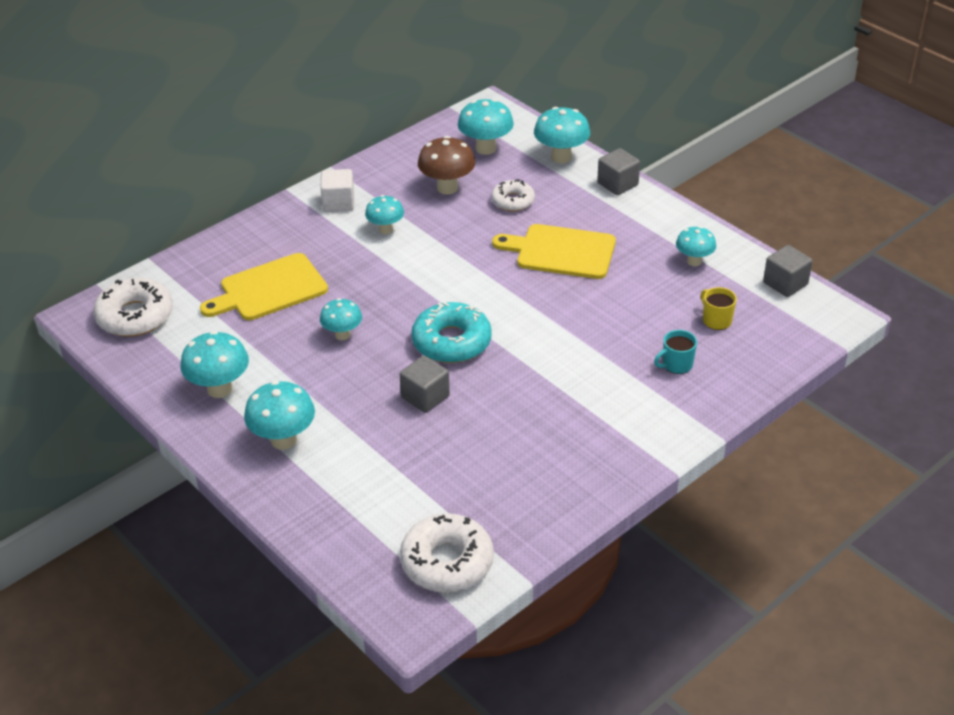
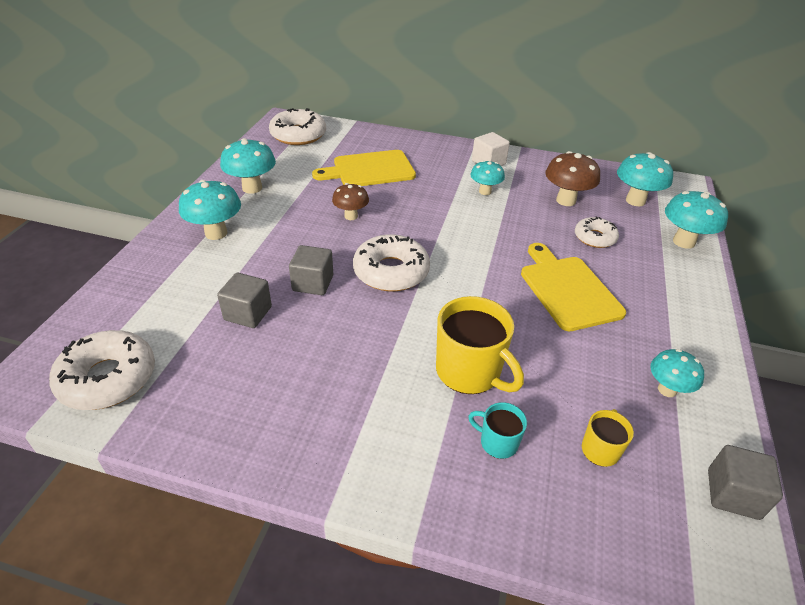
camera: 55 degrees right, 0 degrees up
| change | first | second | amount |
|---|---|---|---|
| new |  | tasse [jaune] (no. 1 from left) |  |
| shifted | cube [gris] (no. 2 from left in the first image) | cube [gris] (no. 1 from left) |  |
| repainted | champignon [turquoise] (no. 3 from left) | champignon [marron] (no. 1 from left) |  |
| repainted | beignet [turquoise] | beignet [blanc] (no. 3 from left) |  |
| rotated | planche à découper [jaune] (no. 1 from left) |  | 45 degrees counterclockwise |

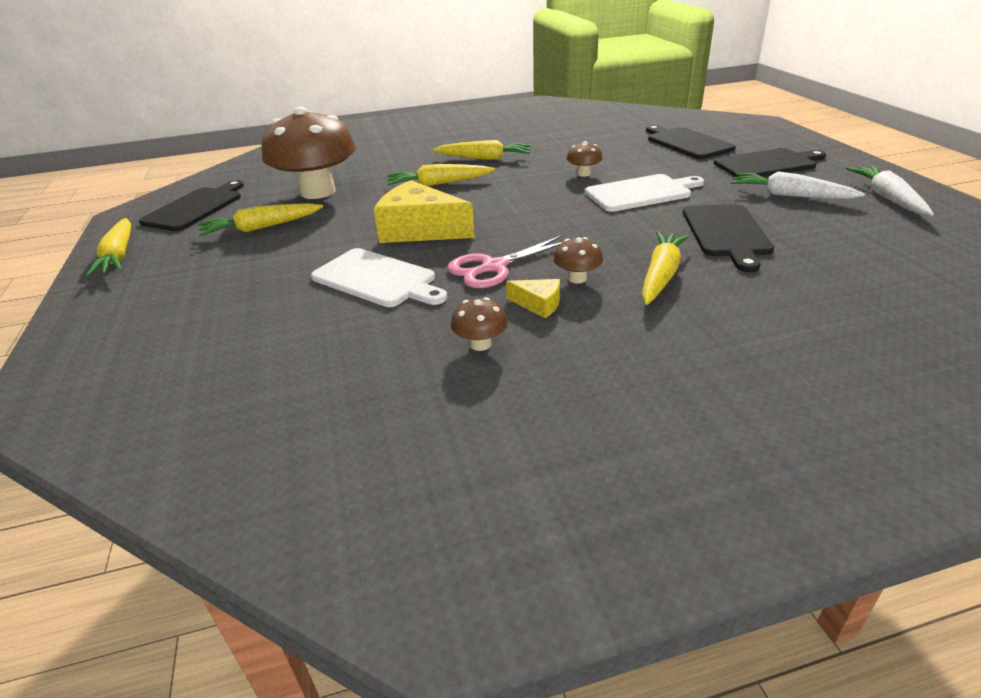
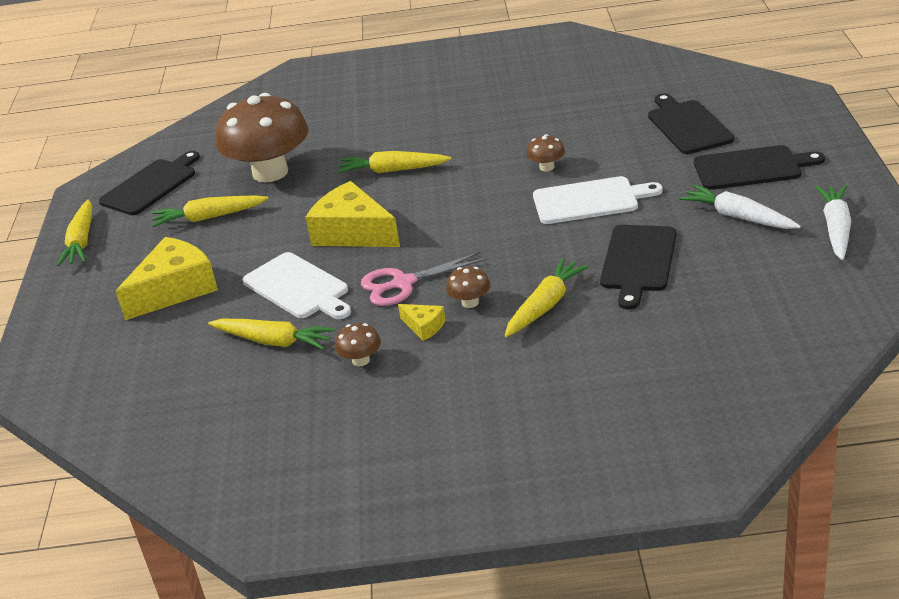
camera: 15 degrees right, 0 degrees up
| change | first | second | amount |
|---|---|---|---|
| new |  | fromage [jaune] (no. 1 from left) |  |
| shifted | carotte [jaune] (no. 4 from left in the first image) | carotte [jaune] (no. 3 from left) |  |

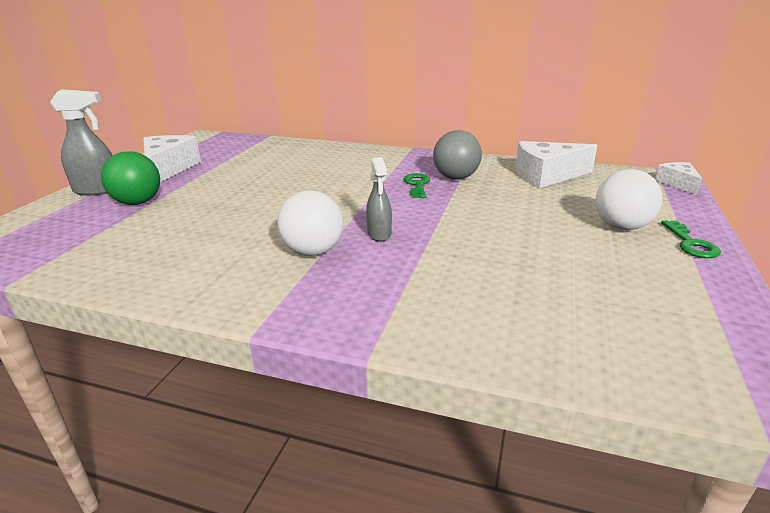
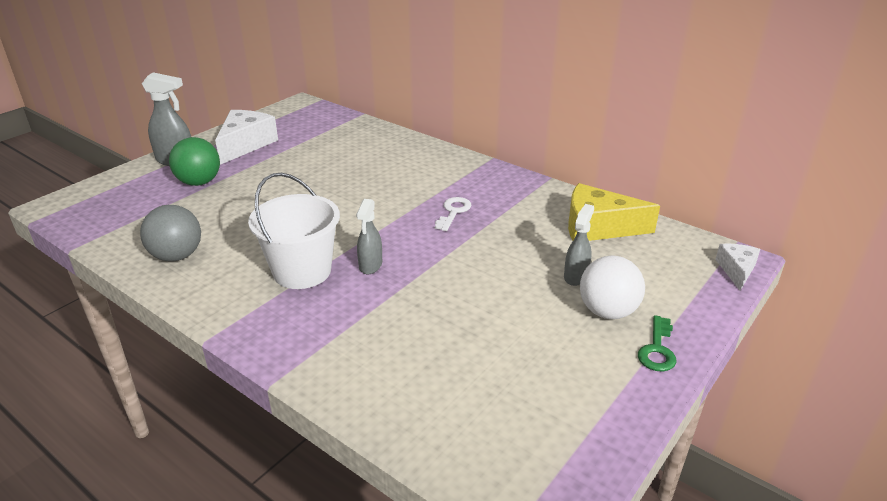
camera: 20 degrees right, 5 degrees up
| change | first | second | amount |
|---|---|---|---|
| new |  | vaporisateur [gris] (no. 3 from left) |  |
| shifted | balle [gris] |  |  |
| swapped | balle [blanc] (no. 1 from left) | seau [blanc] |  |
| repainted | clé [vert] (no. 1 from left) | clé [blanc] |  |
| repainted | fromage [blanc] (no. 2 from left) | fromage [jaune] |  |

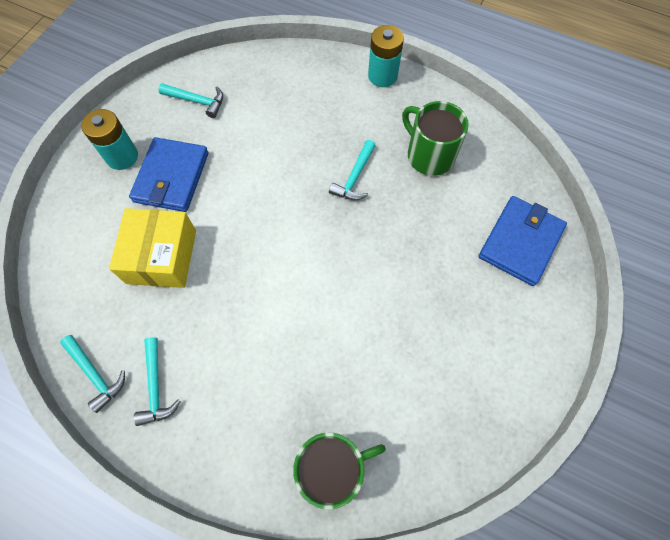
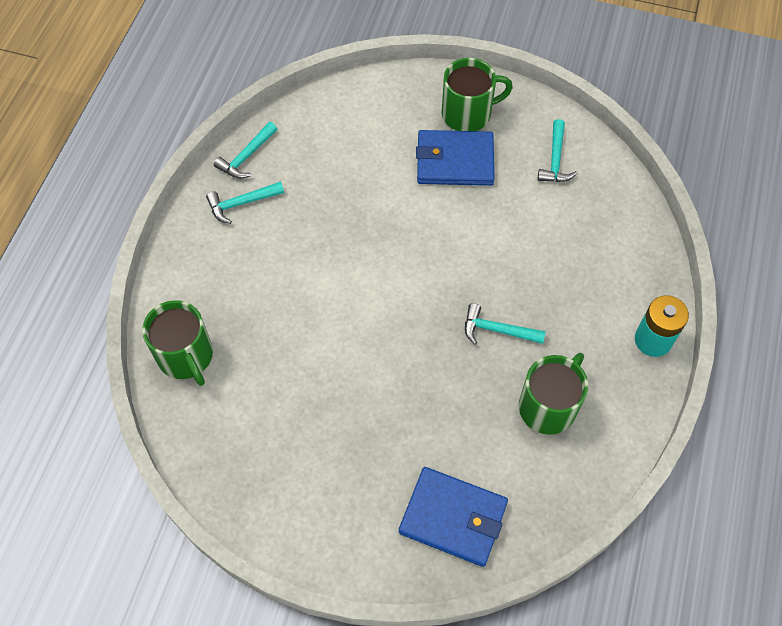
camera: 80 degrees right, 5 degrees down
| change | first | second | amount |
|---|---|---|---|
| gone | boîte [jaune] |  |  |
| swapped | pile [turquoise] (no. 1 from left) | tasse [vert] (no. 2 from left) |  |

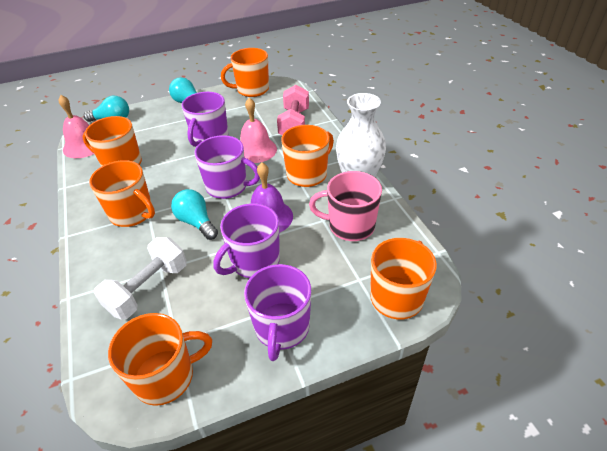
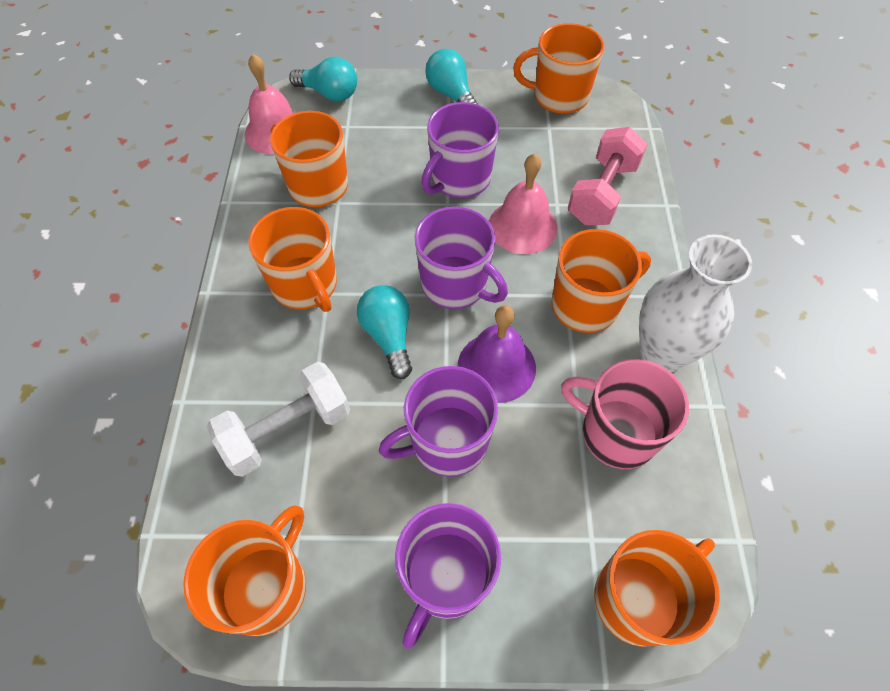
camera: 20 degrees right, 15 degrees up
| change | first | second | amount |
|---|---|---|---|
| rotated | tasse [orange] (no. 3 from left in the first image) | tasse [orange] (no. 1 from left) | 60 degrees counterclockwise |

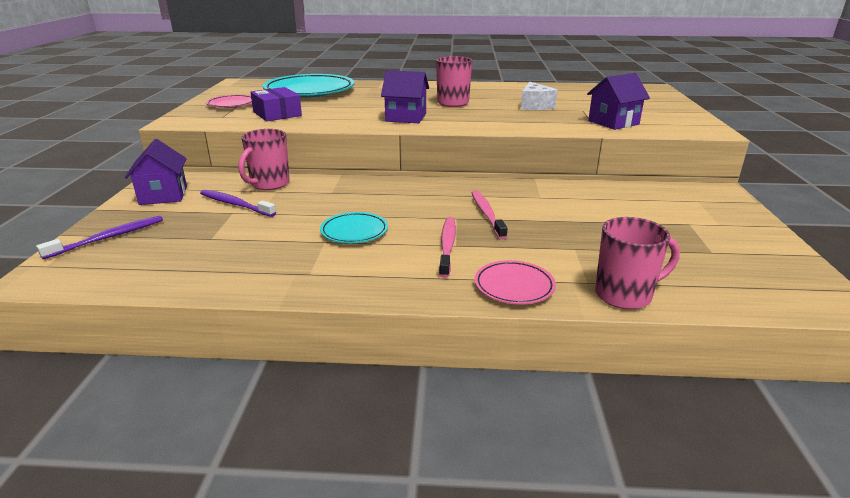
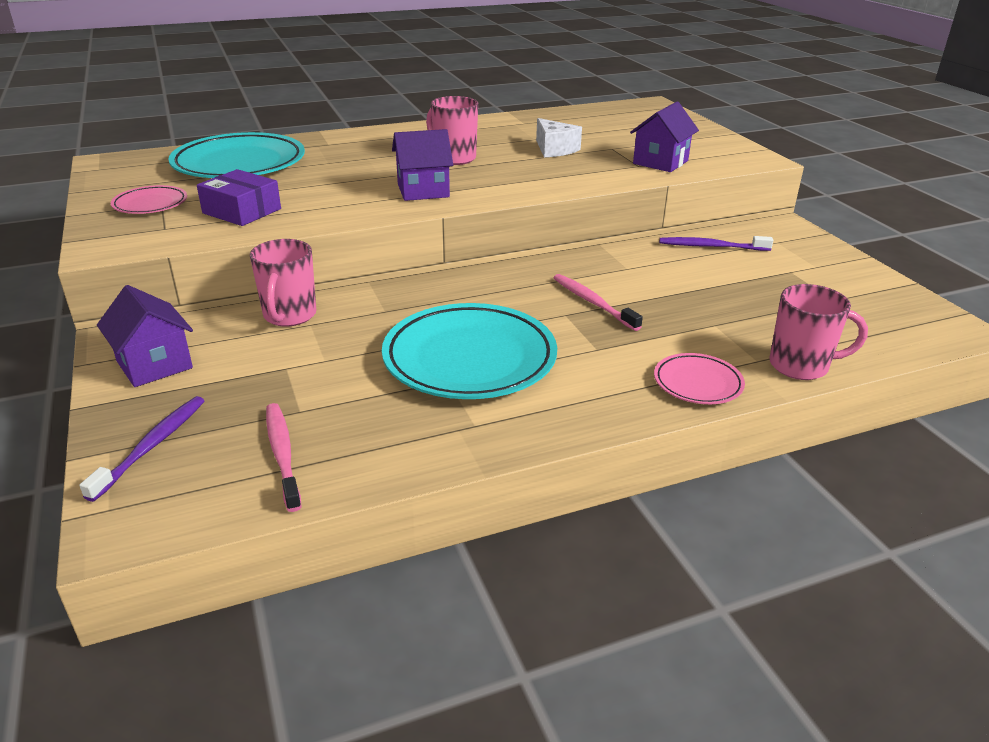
camera: 25 degrees left, 5 degrees up
| change | first | second | amount |
|---|---|---|---|
| shifted | brosse à dents [violet] (no. 2 from left) |  |  |
| shifted | brosse à dents [rose] (no. 1 from left) |  |  |
| rotated | tasse [rose] (no. 3 from left) |  | 45 degrees clockwise |
| scaled | assiette [turquoise] (no. 2 from left) |  | x2.04 |

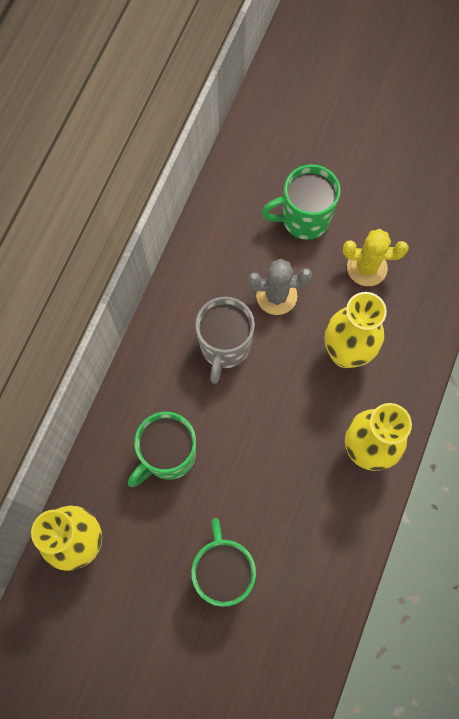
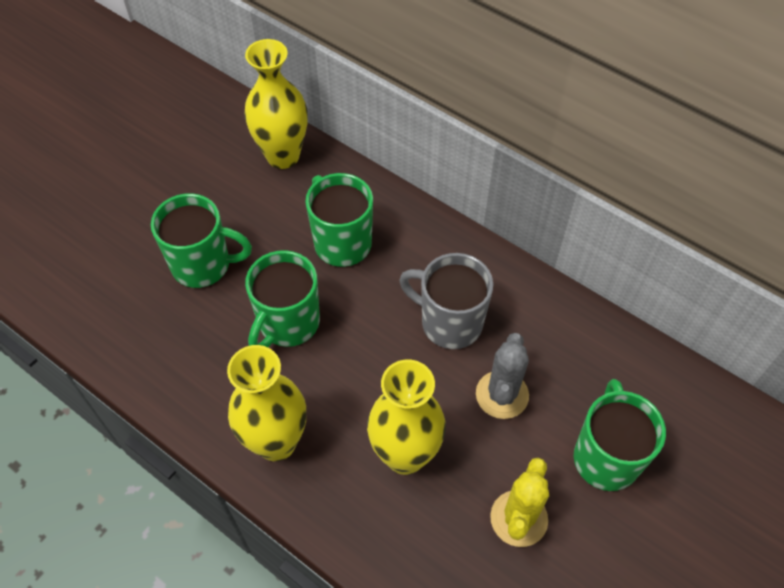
camera: 105 degrees right, 15 degrees down
| change | first | second | amount |
|---|---|---|---|
| new |  | tasse [vert] (no. 2 from left) |  |

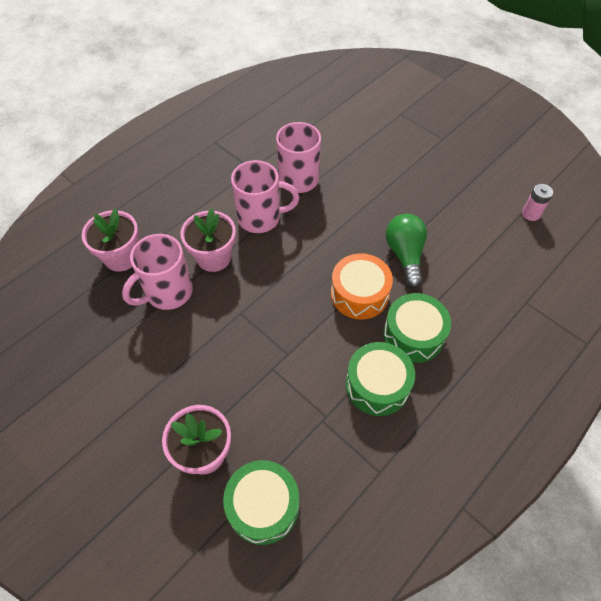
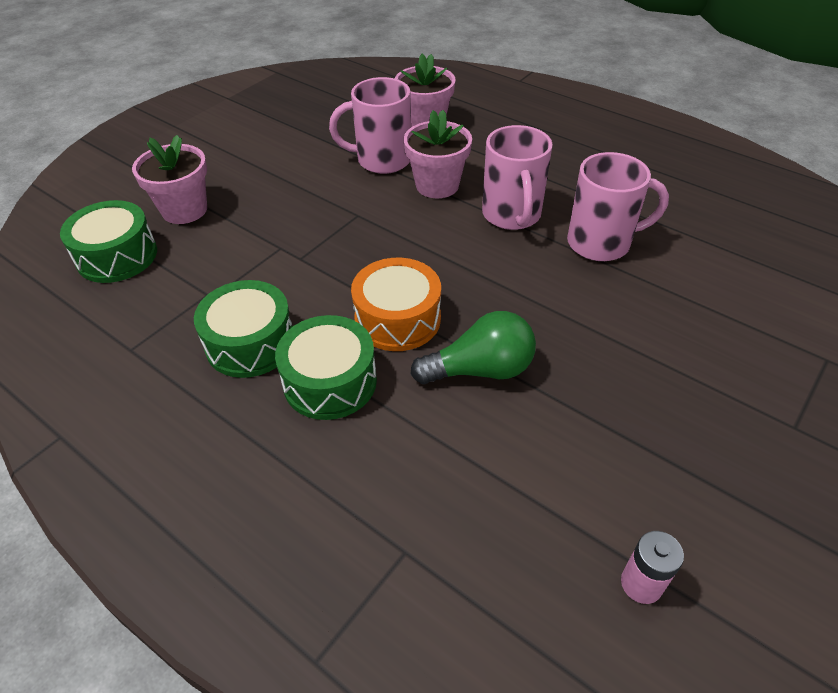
camera: 85 degrees right, 10 degrees down
| change | first | second | amount |
|---|---|---|---|
| rotated | tasse [rose] (no. 1 from left) |  | 45 degrees counterclockwise |

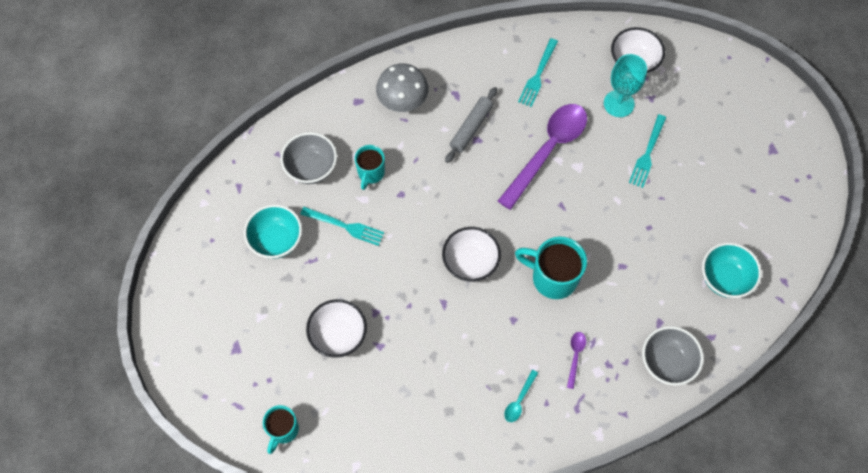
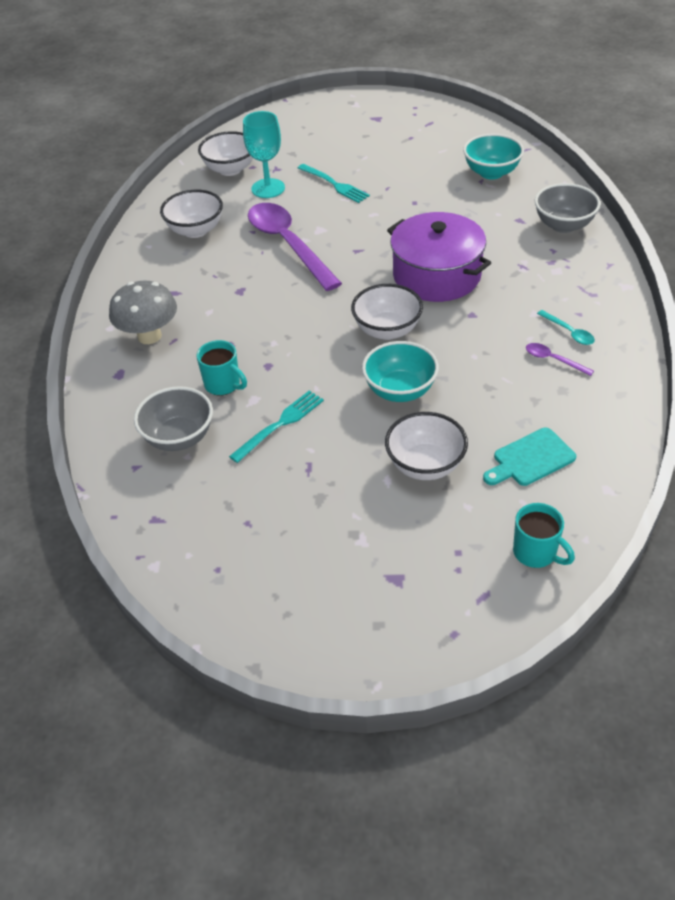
camera: 65 degrees left, 20 degrees down
| change | first | second | amount |
|---|---|---|---|
| gone | rouleau à pâtisserie [gris] |  |  |
| new |  | planche à découper [turquoise] |  |
| shifted | bol [turquoise] (no. 1 from left) |  |  |
| shifted | cuillère [violet] (no. 2 from left) |  |  |
| swapped | tasse [turquoise] (no. 3 from left) | marmite [violet] |  |
| swapped | fourchette [turquoise] (no. 2 from left) | bol [blanc] (no. 1 from left) |  |

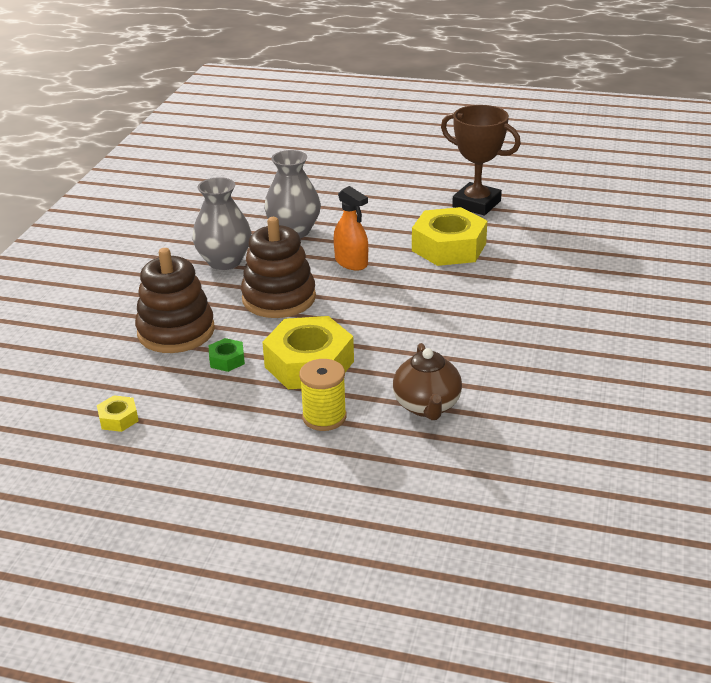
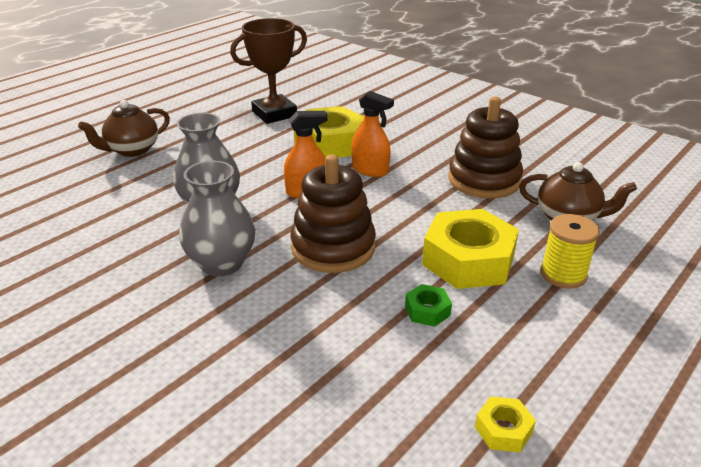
camera: 65 degrees left, 0 degrees up
| change | first | second | amount |
|---|---|---|---|
| new |  | théière [marron] (no. 1 from left) |  |
| new |  | vaporisateur [orange] (no. 2 from left) |  |
| shifted | jouet à empiler [marron] (no. 1 from left in the first image) | jouet à empiler [marron] (no. 2 from left) |  |

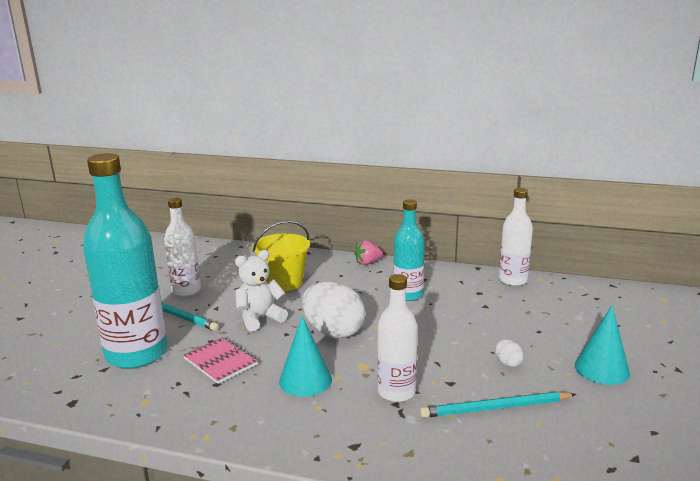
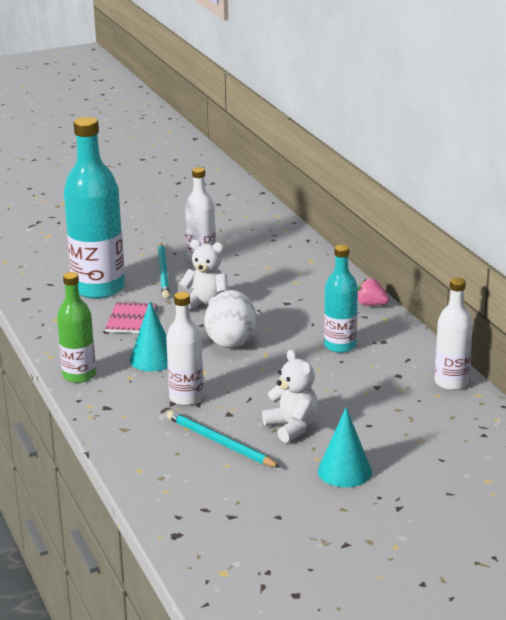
camera: 50 degrees right, 5 degrees up
| change | first | second | amount |
|---|---|---|---|
| gone | seau [jaune] |  |  |
| new |  | bouteille [vert] |  |
| swapped | œuf [blanc] (no. 2 from left) | ours en peluche [blanc] (no. 2 from left) |  |

